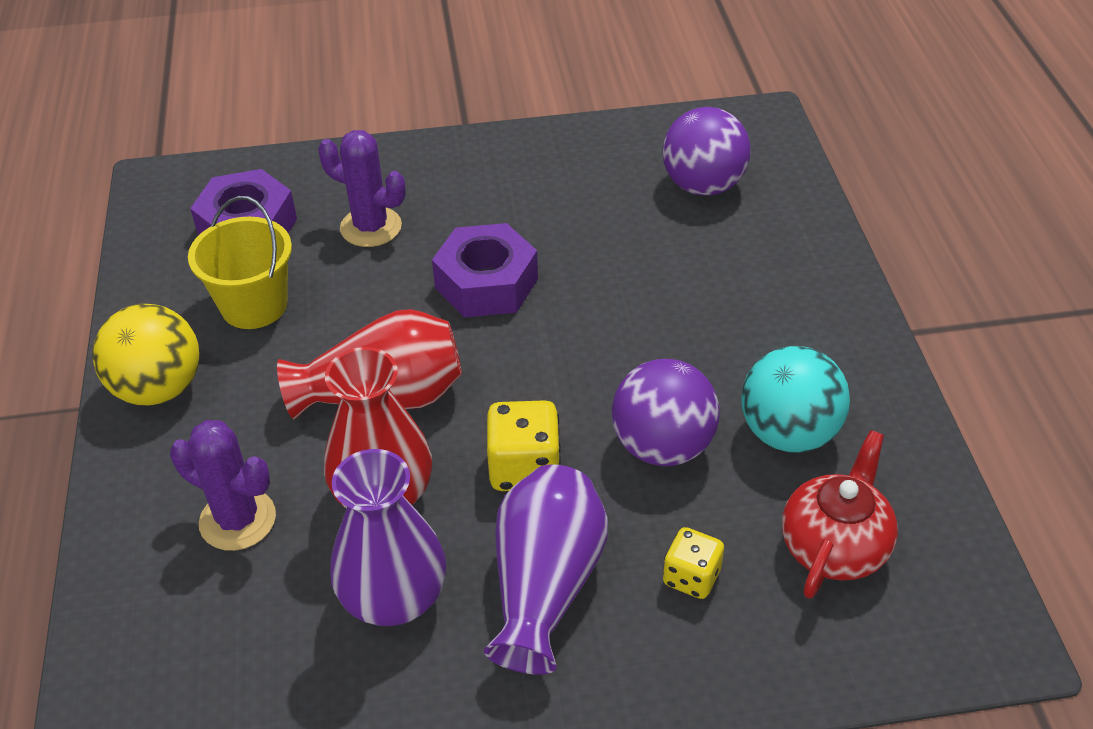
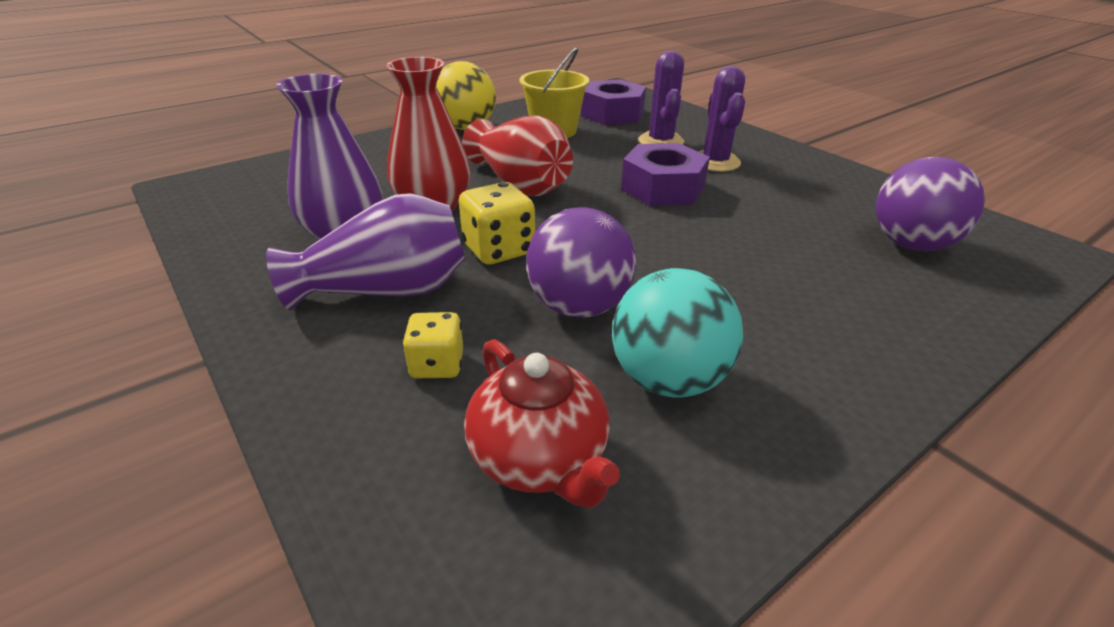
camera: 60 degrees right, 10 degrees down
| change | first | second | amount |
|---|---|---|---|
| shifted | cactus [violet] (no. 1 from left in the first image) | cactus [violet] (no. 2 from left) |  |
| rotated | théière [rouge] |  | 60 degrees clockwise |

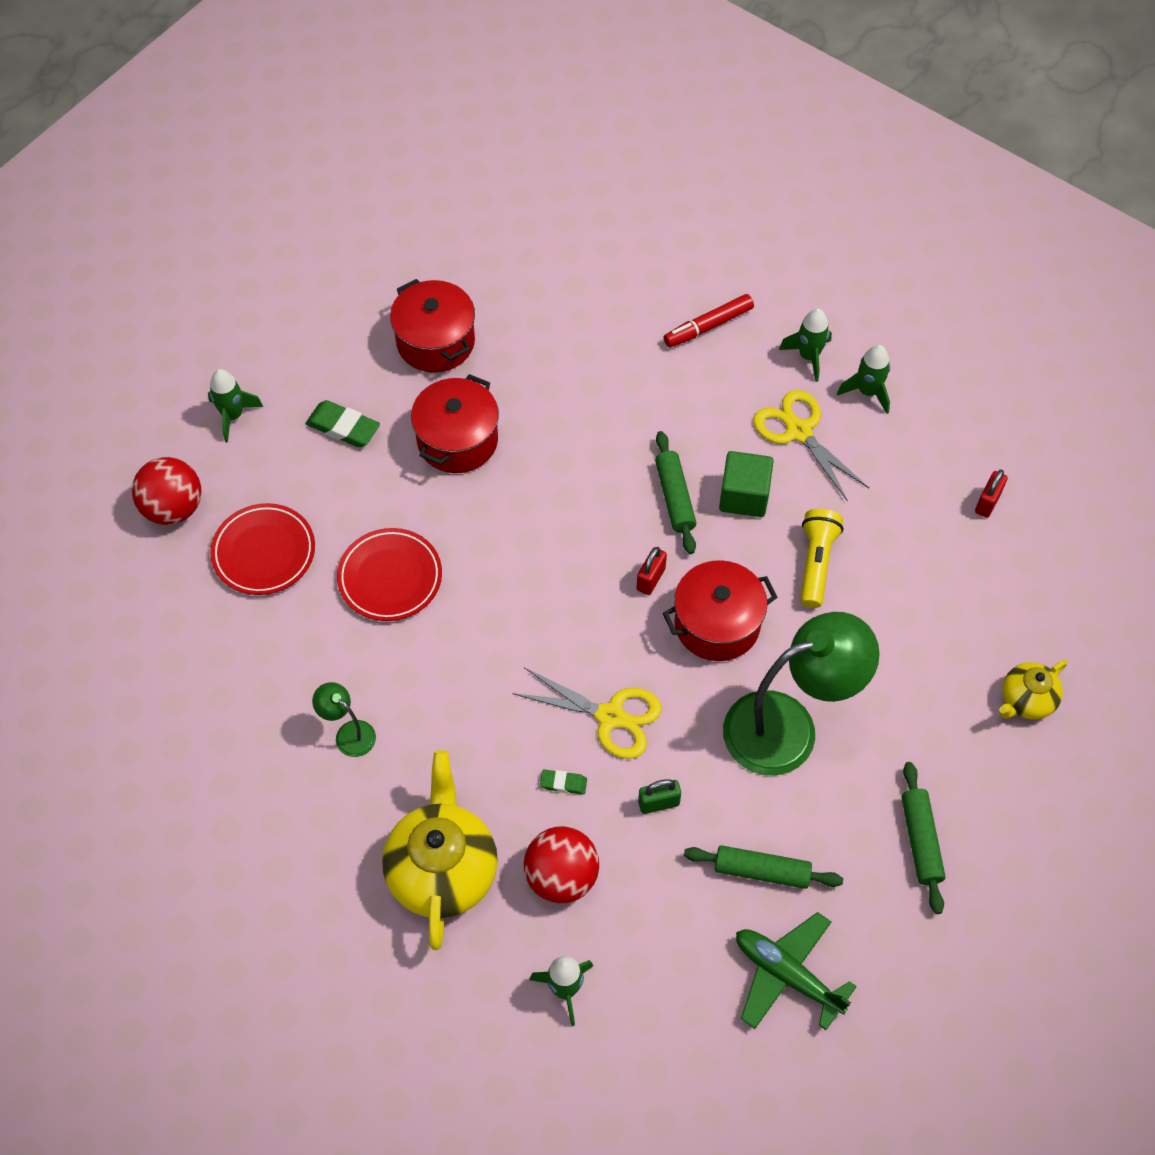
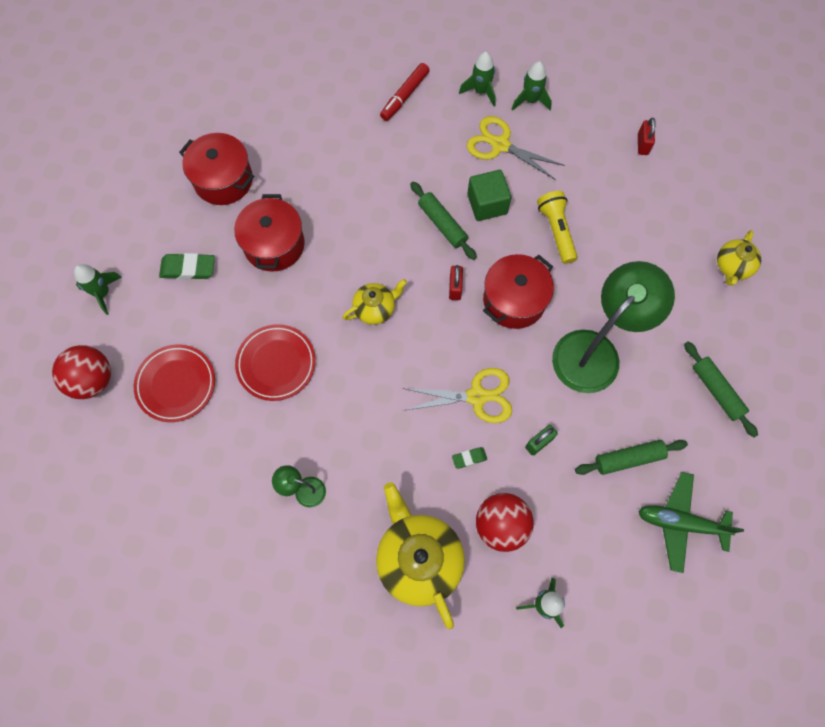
camera: 25 degrees left, 10 degrees up
| change | first | second | amount |
|---|---|---|---|
| new |  | théière [jaune] (no. 1 from left) |  |

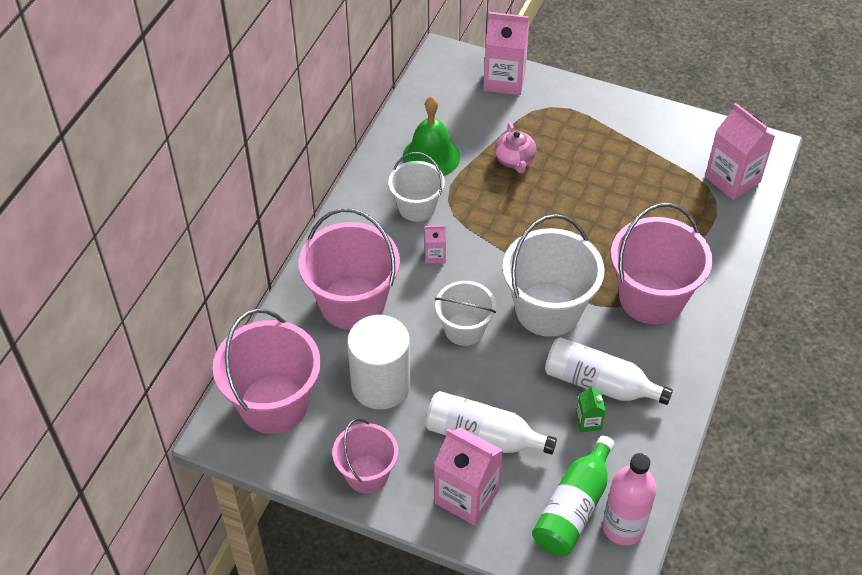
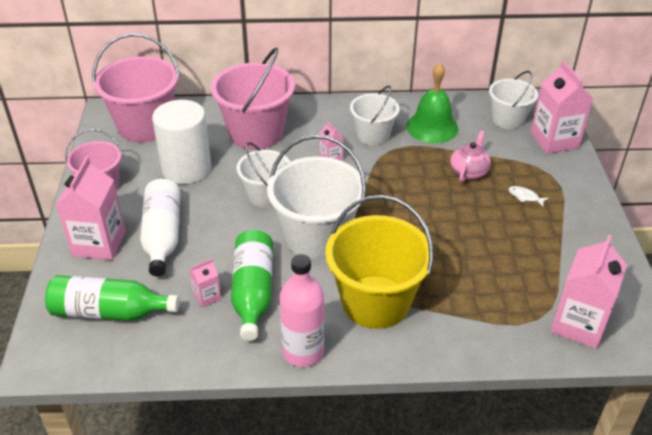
camera: 65 degrees right, 10 degrees down
| change | first | second | amount |
|---|---|---|---|
| new |  | seau [blanc] (no. 4 from left) |  |
| new |  | poisson [blanc] |  |
| shifted | bouteille [rose] |  |  |
| repainted | bouteille [blanc] (no. 2 from left) | bouteille [vert] (no. 2 from left) |  |
| repainted | brique de lait [vert] | brique de lait [rose] (no. 2 from left) |  |
| repainted | seau [rose] (no. 4 from left) | seau [jaune] |  |
| rotated | théière [rose] |  | 150 degrees clockwise |

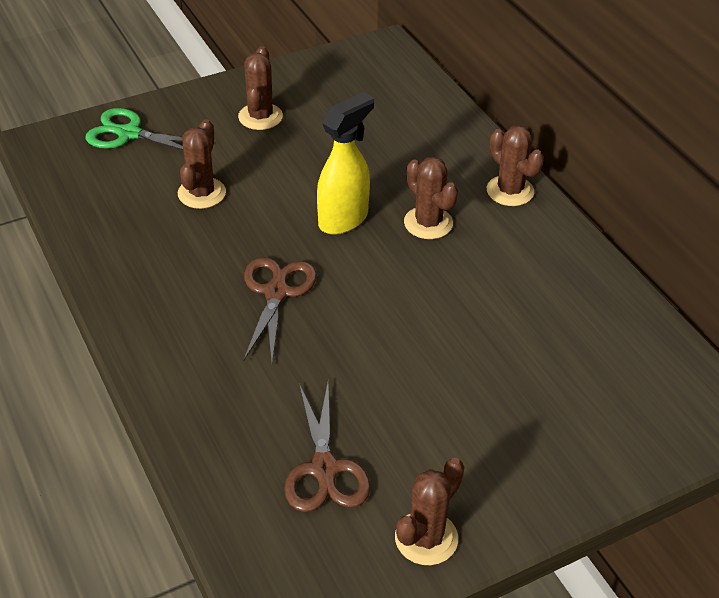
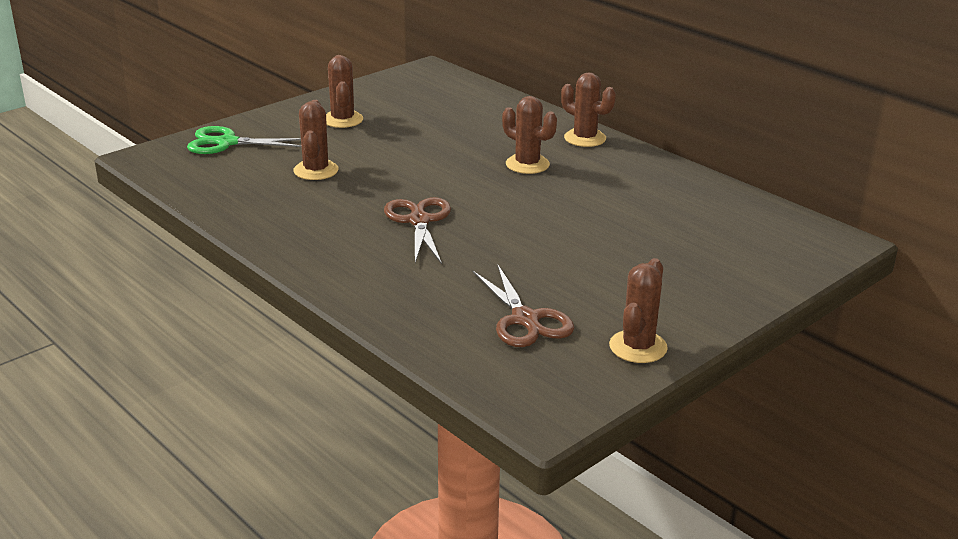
camera: 15 degrees left, 15 degrees down
| change | first | second | amount |
|---|---|---|---|
| gone | vaporisateur [jaune] |  |  |

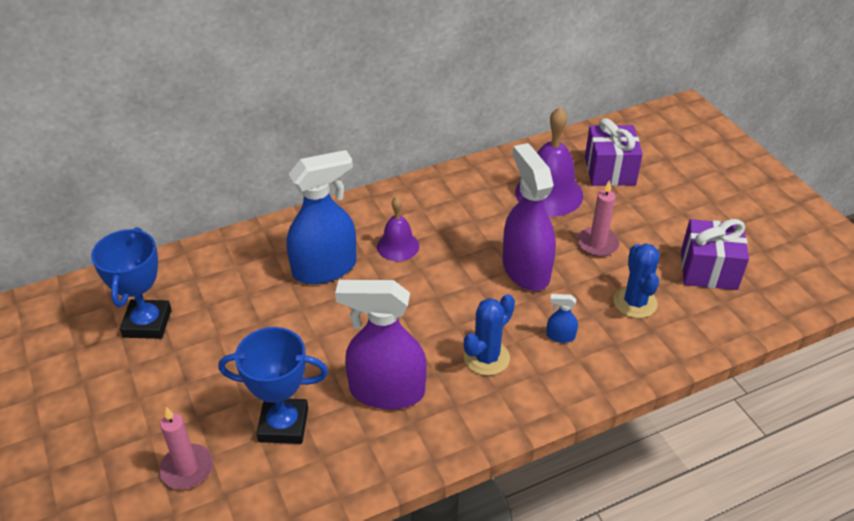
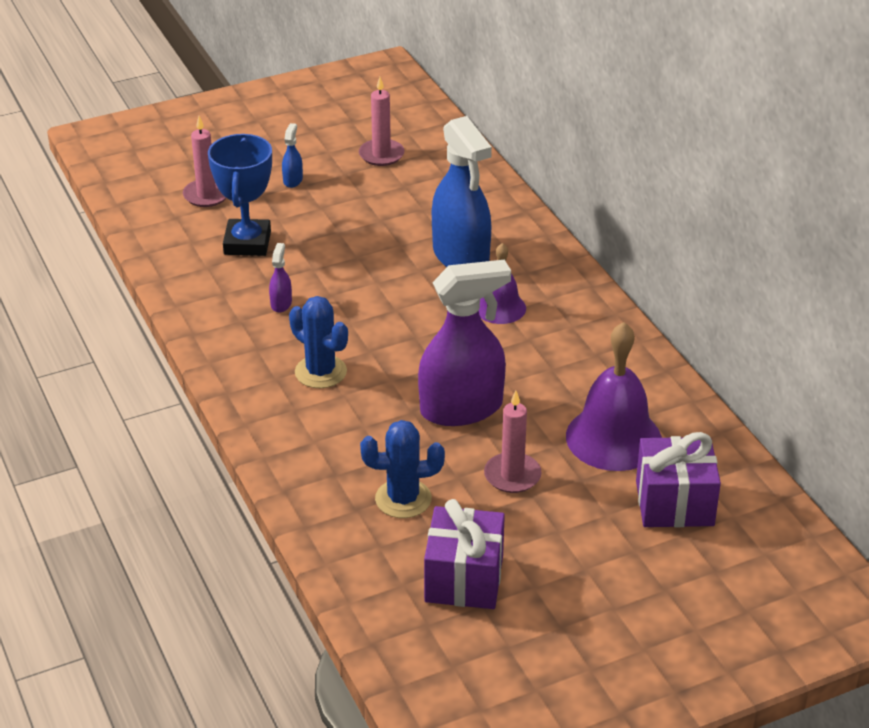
camera: 90 degrees right, 5 degrees down
| change | first | second | amount |
|---|---|---|---|
| shifted | vaporisateur [bleu] (no. 2 from left in the first image) | vaporisateur [bleu] (no. 1 from left) |  |
| swapped | trophée [bleu] (no. 1 from left) | bougie [rose] (no. 2 from left) |  |
| scaled | vaporisateur [violet] (no. 1 from left) |  | x0.40 |

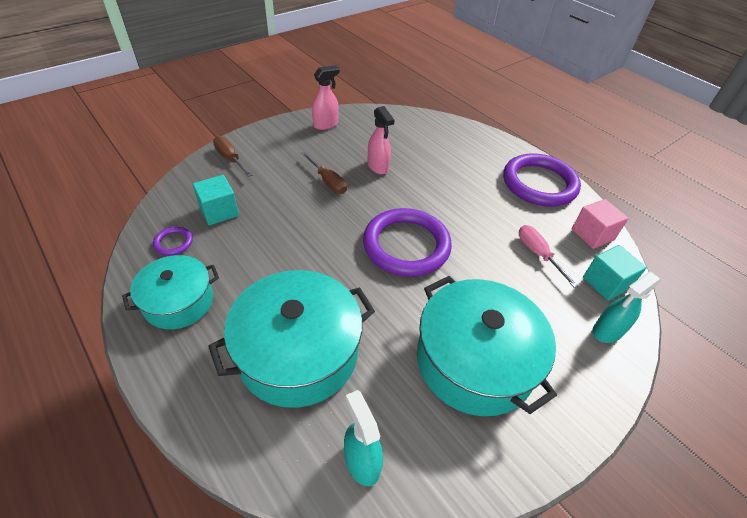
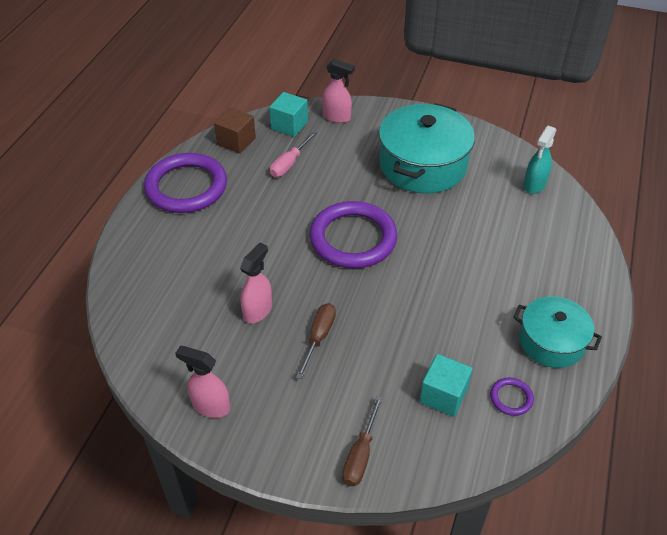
camera: 120 degrees left, 0 degrees up
| change | first | second | amount |
|---|---|---|---|
| gone | marmite [turquoise] (no. 2 from left) |  |  |
| repainted | cube [rose] | cube [marron] |  |
| repainted | vaporisateur [turquoise] (no. 2 from left) | vaporisateur [rose] (no. 3 from left) |  |

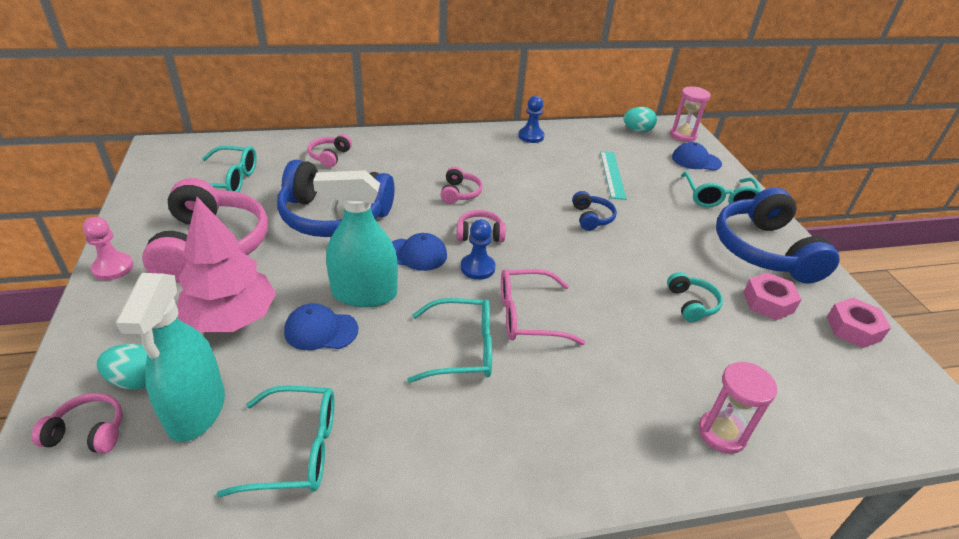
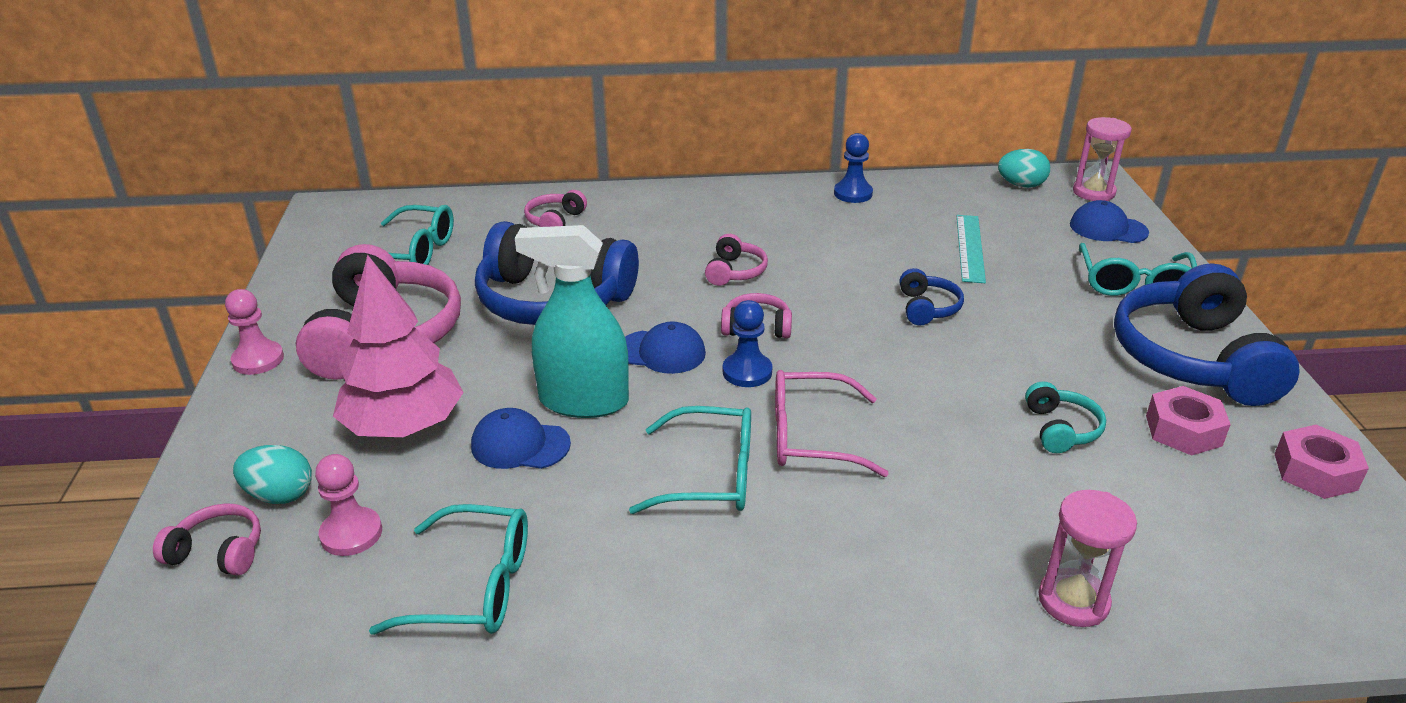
camera: 10 degrees right, 5 degrees down
| change | first | second | amount |
|---|---|---|---|
| swapped | vaporisateur [turquoise] (no. 1 from left) | pion [rose] (no. 2 from left) |  |

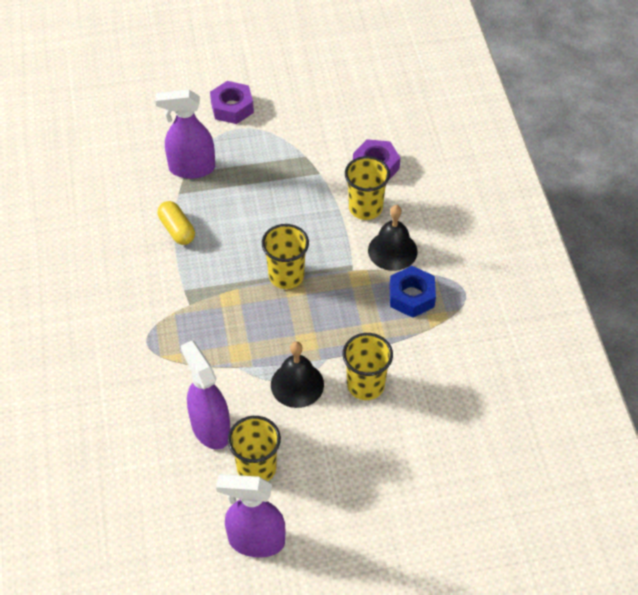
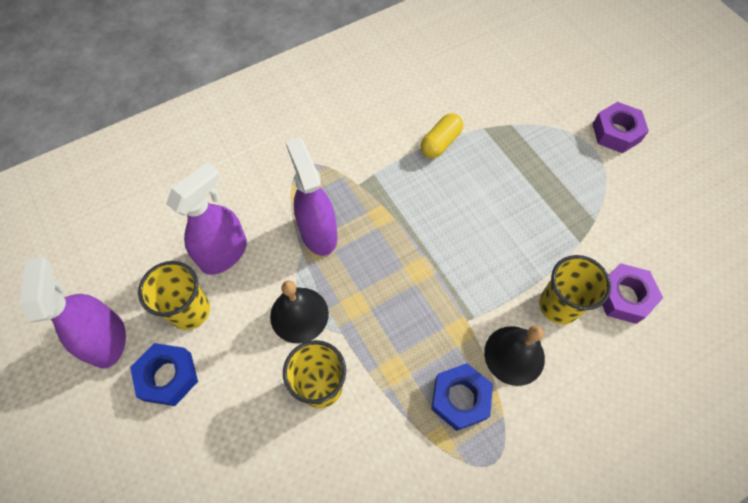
camera: 70 degrees right, 10 degrees up
| change | first | second | amount |
|---|---|---|---|
| gone | gobelet [jaune] (no. 2 from left) |  |  |
| new |  | écrou [bleu] (no. 1 from left) |  |
| shifted | vaporisateur [violet] (no. 1 from left in the first image) | vaporisateur [violet] (no. 3 from left) |  |

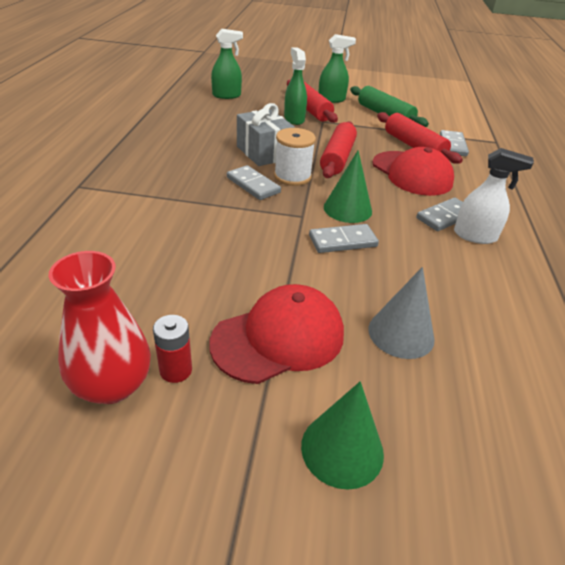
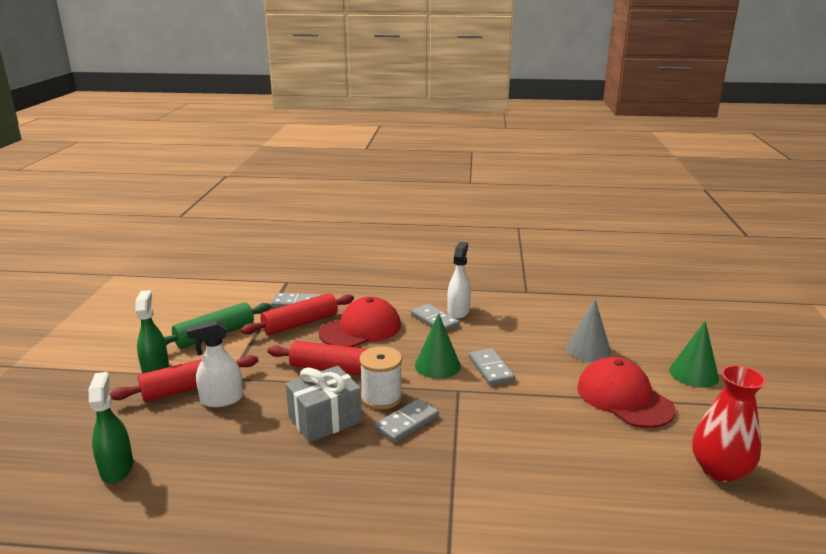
camera: 90 degrees left, 15 degrees down
| change | first | second | amount |
|---|---|---|---|
| gone | pile [rouge] |  |  |
| repainted | vaporisateur [vert] (no. 2 from left) | vaporisateur [blanc] (no. 1 from left) |  |

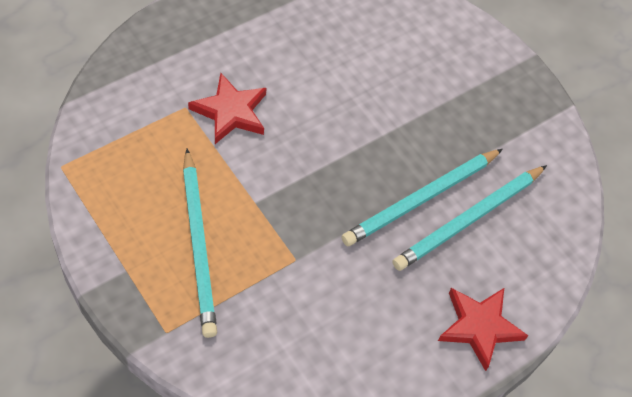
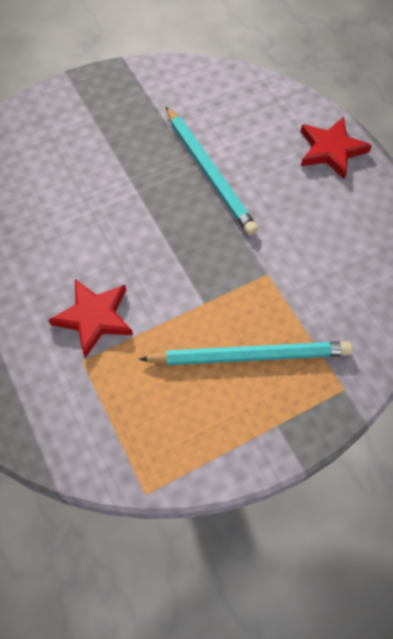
camera: 75 degrees left, 5 degrees up
| change | first | second | amount |
|---|---|---|---|
| gone | crayon [turquoise] (no. 3 from left) |  |  |

